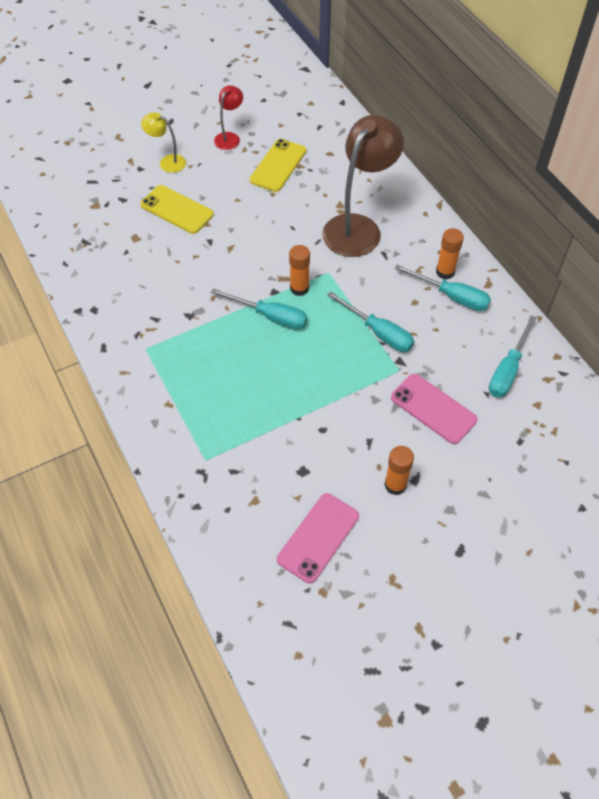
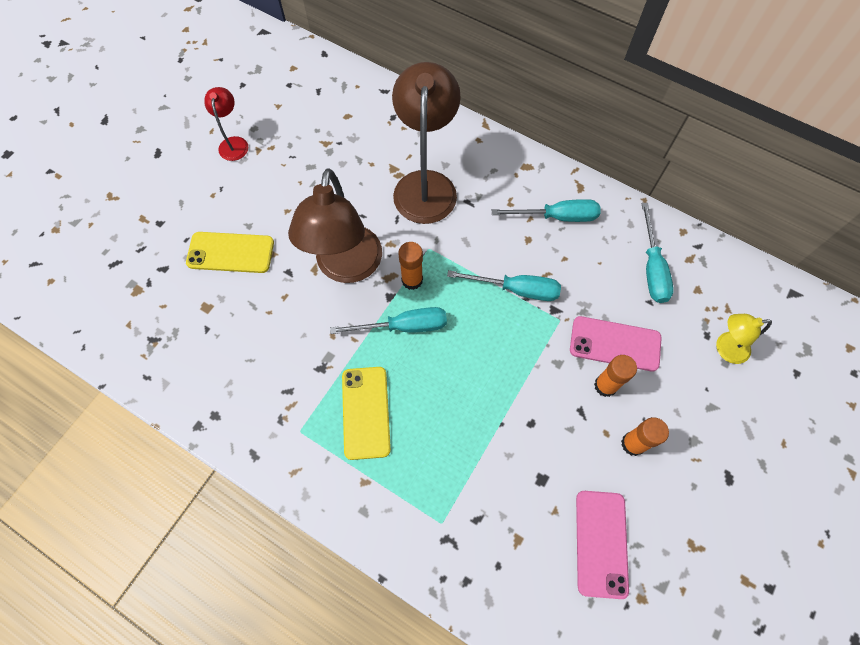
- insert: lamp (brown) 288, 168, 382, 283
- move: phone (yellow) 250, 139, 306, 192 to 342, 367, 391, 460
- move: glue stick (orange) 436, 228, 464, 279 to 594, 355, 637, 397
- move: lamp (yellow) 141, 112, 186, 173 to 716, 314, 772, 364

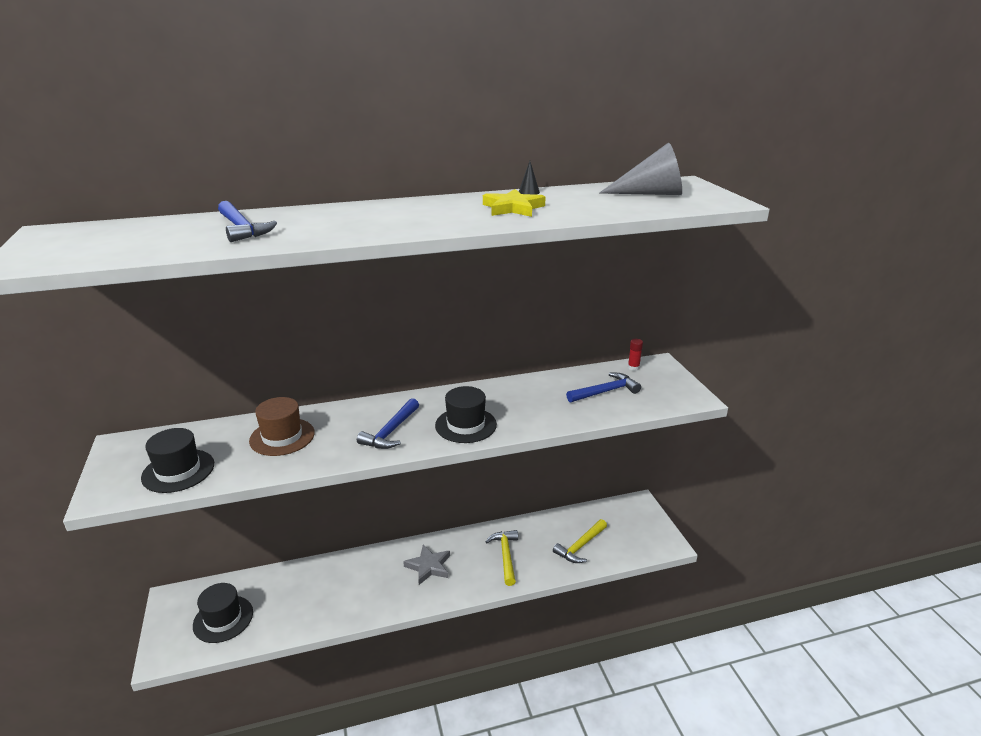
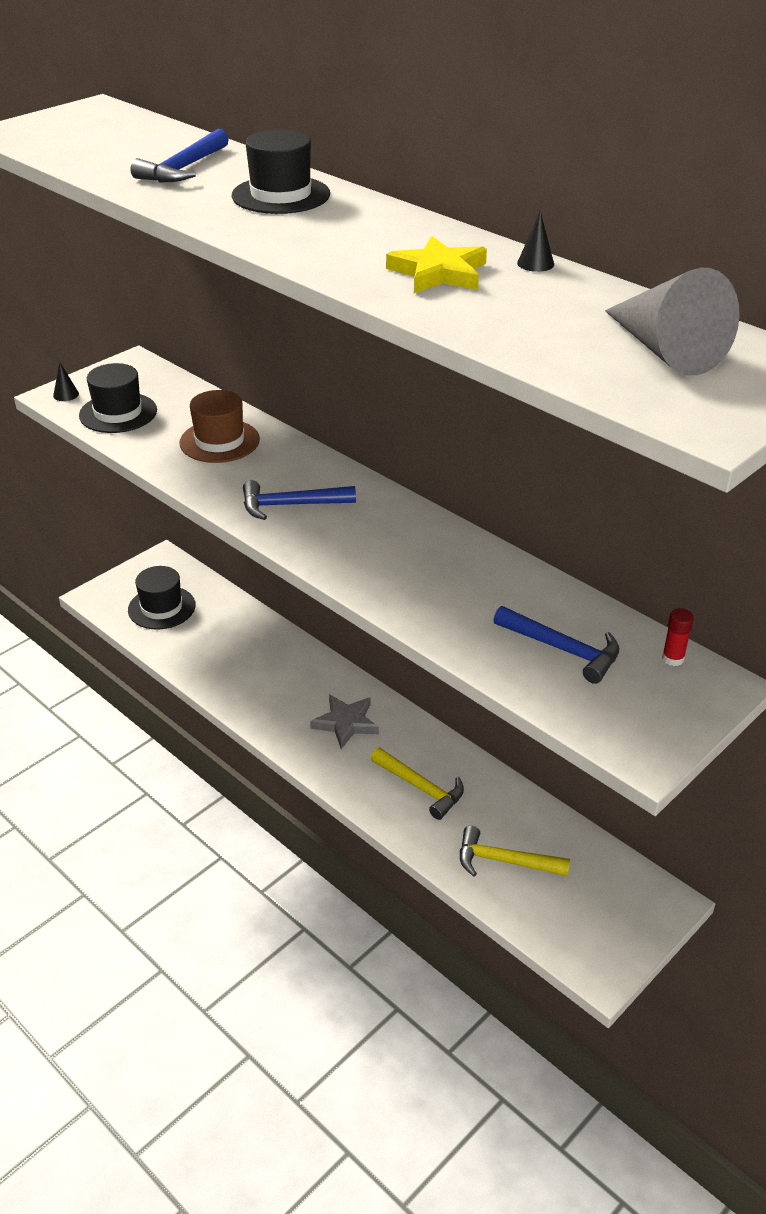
- insert: cone (black) 53, 362, 79, 401
- move: hat (black) 435, 386, 497, 443 to 232, 129, 330, 214
- rotate: hammer (yellow) 485, 530, 518, 586 = 371, 748, 464, 820 75 degrees clockwise

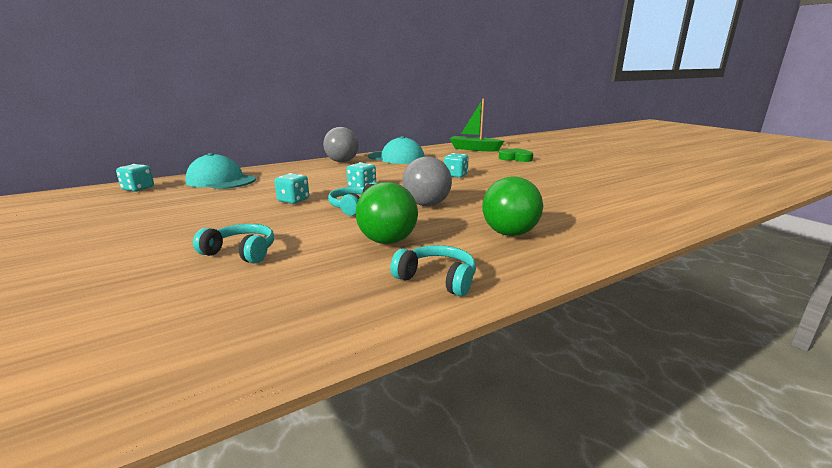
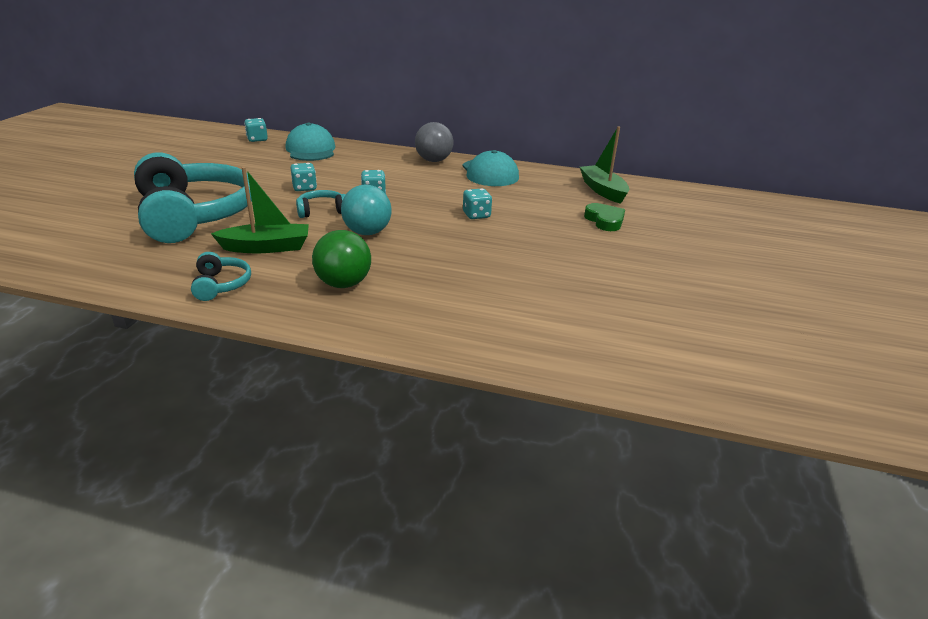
- resize: headphones (turquoise) 193, 224, 274, 263 = 134, 152, 252, 243 x2.45
- replace: ball (green) 356, 182, 418, 244 to boat (green) 211, 167, 309, 253
- recolor: ball (grey) 402, 156, 452, 206 to ball (turquoise) 341, 185, 392, 235

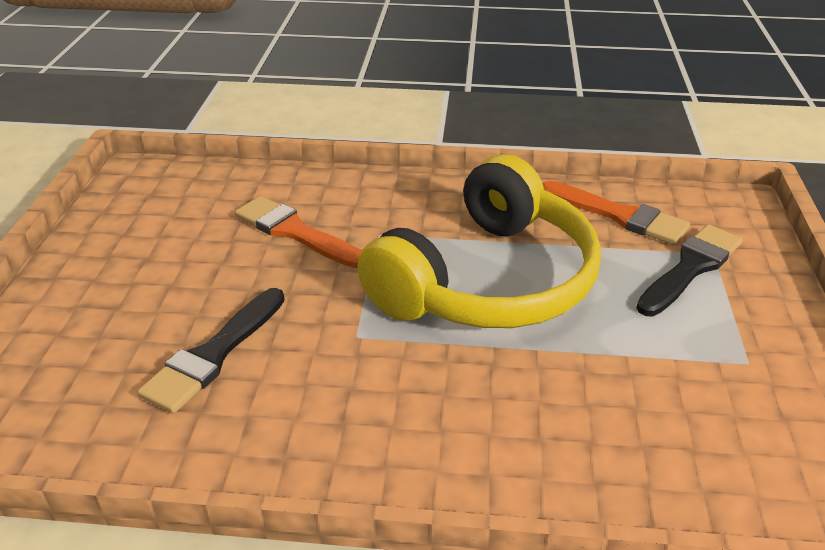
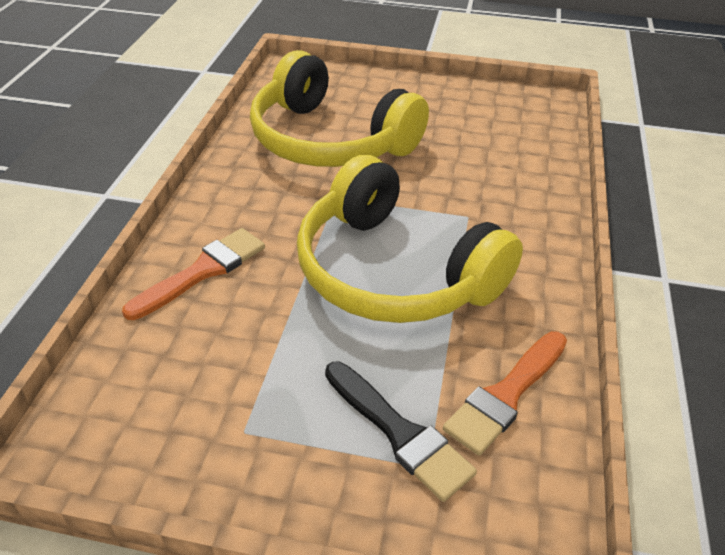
- move: brush (orange) 235, 196, 362, 268 to 122, 228, 265, 320
- replace: brush (black) 137, 288, 285, 414 to headphones (yellow) 250, 50, 429, 167

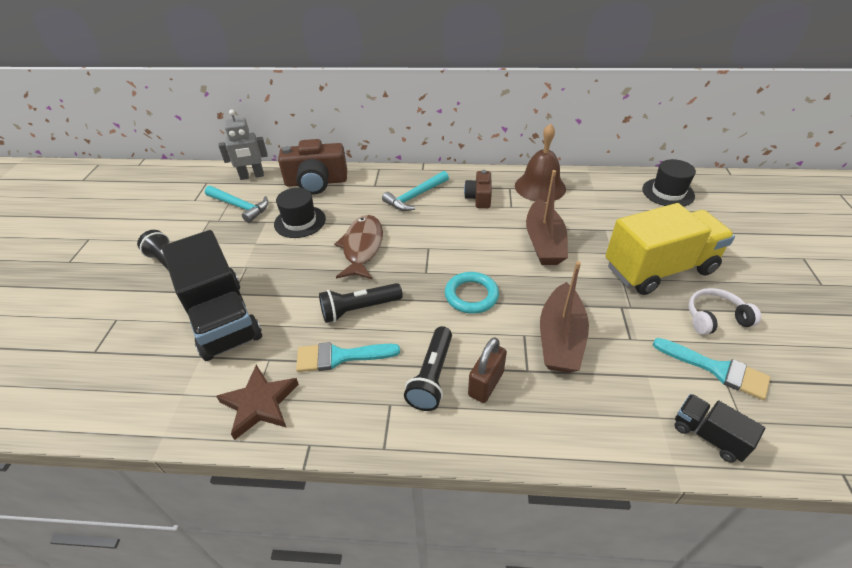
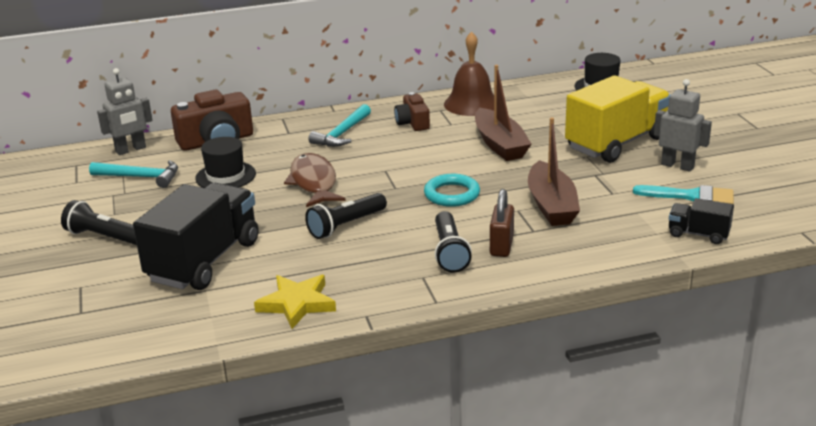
- rotate: truck (black) 162, 230, 262, 361 = 133, 183, 258, 290 105 degrees counterclockwise
- recolor: star (brown) 216, 365, 299, 440 to star (yellow) 254, 275, 336, 329
- replace: headphones (white) 688, 288, 761, 335 to robot (grey) 654, 79, 712, 172
- delete: brush (turquoise) 296, 342, 400, 372

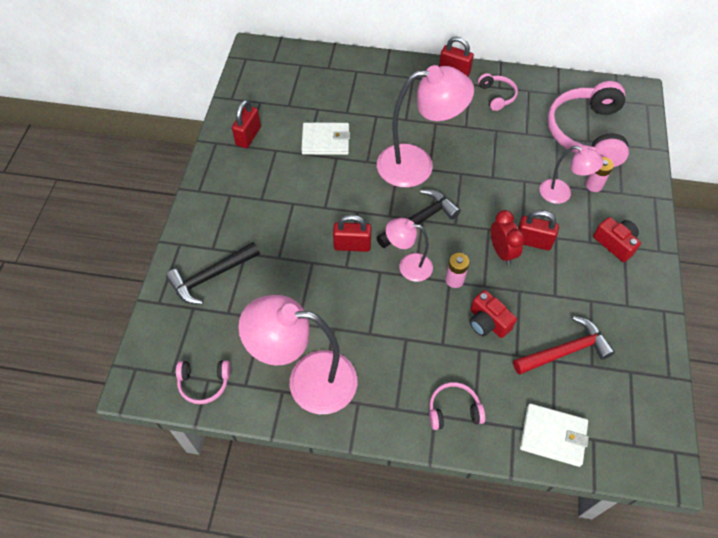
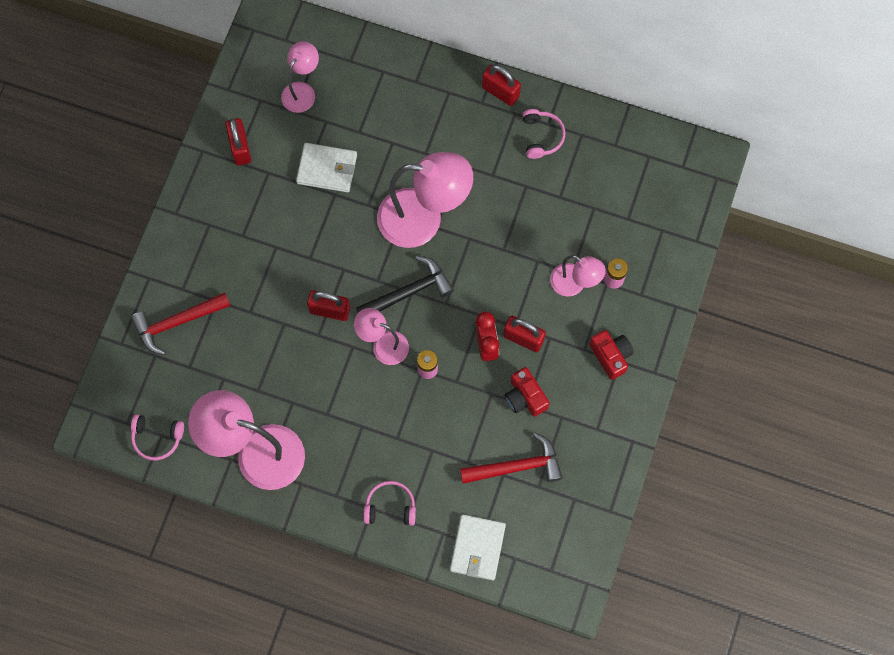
- recolor: hammer (black) 166, 242, 260, 304 to hammer (red) 131, 292, 230, 355
- rotate: padlock (red) 232, 100, 261, 148 = 225, 118, 251, 166 45 degrees counterclockwise
- insert: lamp (pink) 281, 41, 319, 113
- rotate: wallet (white) 520, 403, 589, 467 = 450, 514, 506, 580 75 degrees clockwise
- move: camera (red) 469, 290, 517, 338 to 505, 367, 549, 417
- delete: headphones (pink) 547, 81, 629, 167

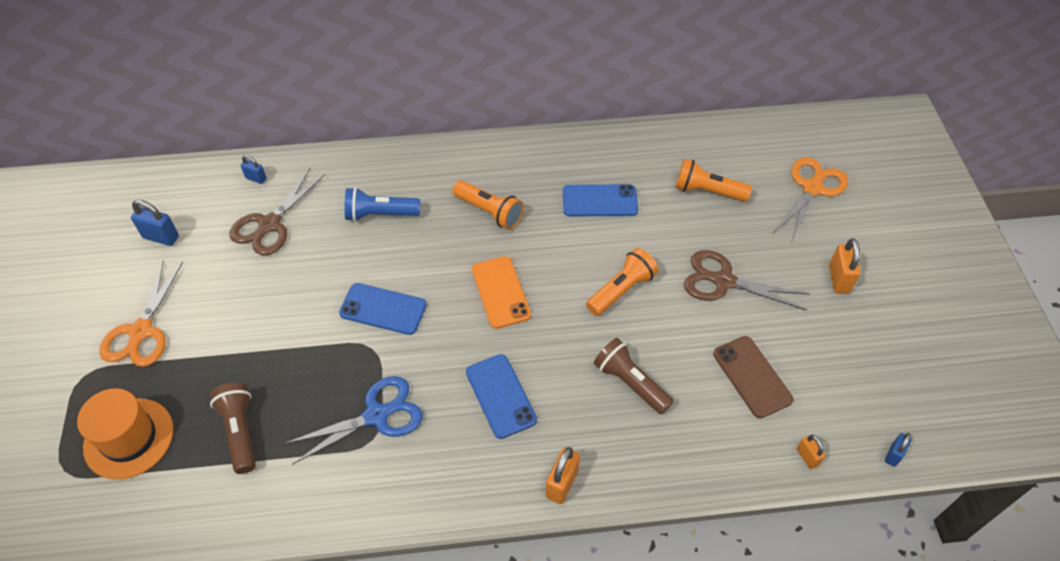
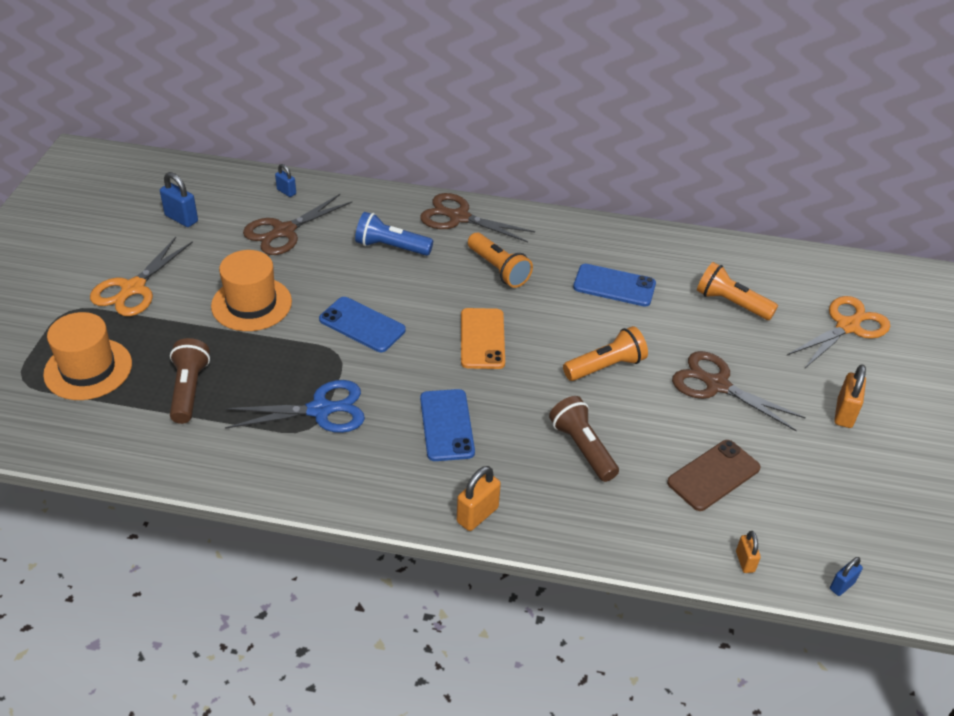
- insert: hat (orange) 211, 250, 292, 331
- insert: scissors (brown) 420, 193, 535, 242
- rotate: phone (brown) 713, 336, 793, 418 = 667, 440, 761, 511 60 degrees clockwise

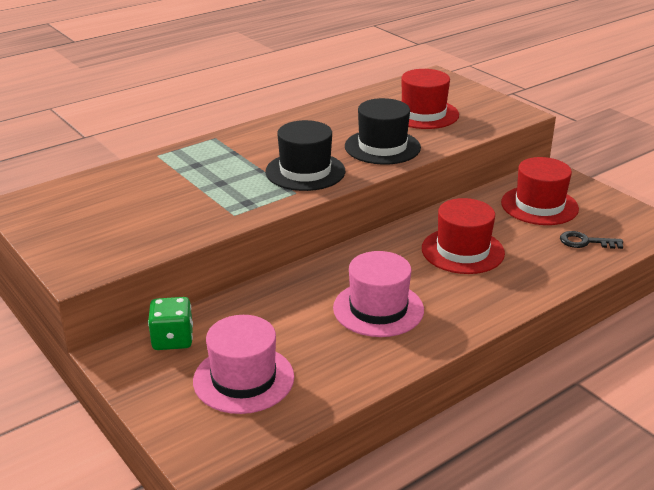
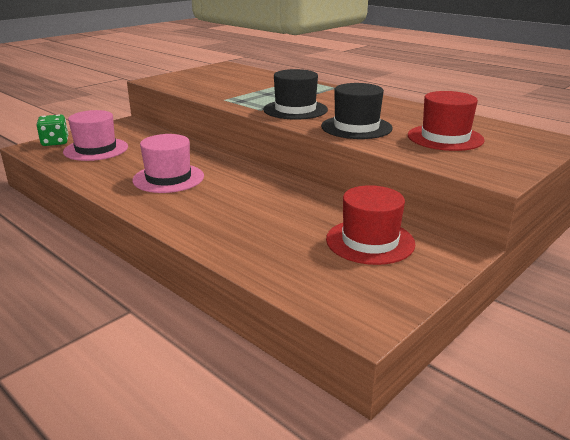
- move: dice (green) 148, 297, 193, 350 to 37, 115, 68, 146
- delete: hat (red) 422, 198, 505, 274
- delete: key (black) 560, 231, 623, 249

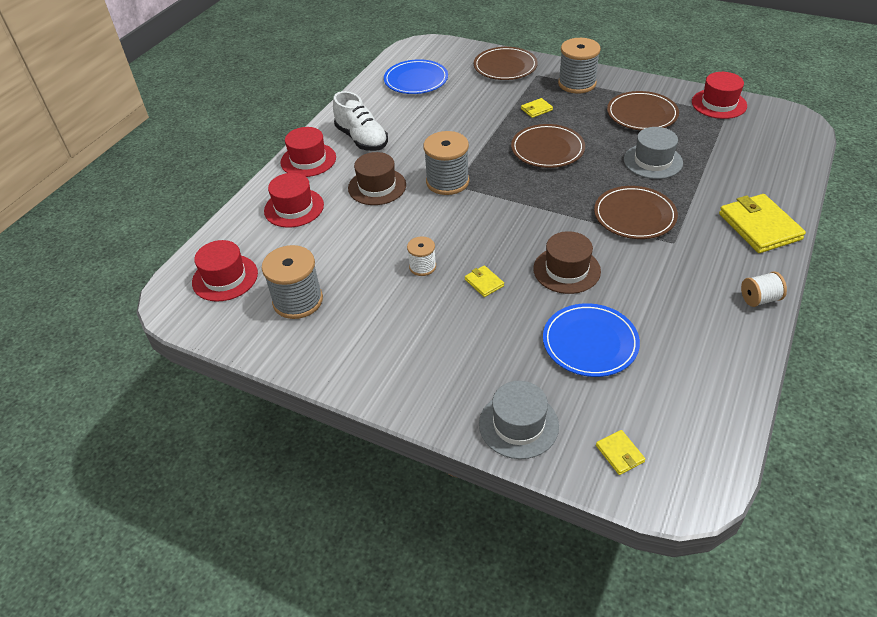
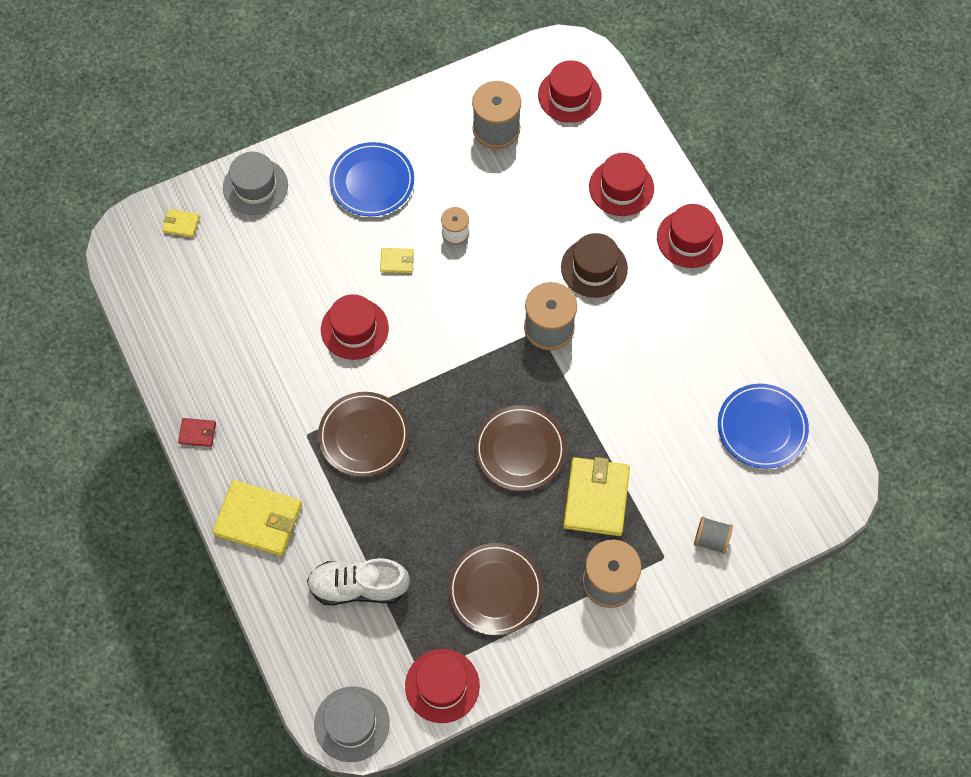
- replace: spool (white) 741, 271, 787, 307 to wallet (red) 178, 418, 216, 447
- move: shoe (white) 333, 91, 388, 151 to 307, 558, 410, 605
- move: hat (grey) 624, 127, 683, 179 to 314, 686, 390, 762
- recolor: hat (brown) 533, 231, 601, 294 to hat (red) 321, 294, 389, 360
- move: plate (blue) 543, 303, 640, 377 to 329, 142, 414, 217
- resize: wallet (yellow) 521, 98, 553, 118 = 563, 457, 630, 536 x2.14
- replace: plate (brown) 474, 47, 538, 80 to spool (grey) 694, 516, 733, 554

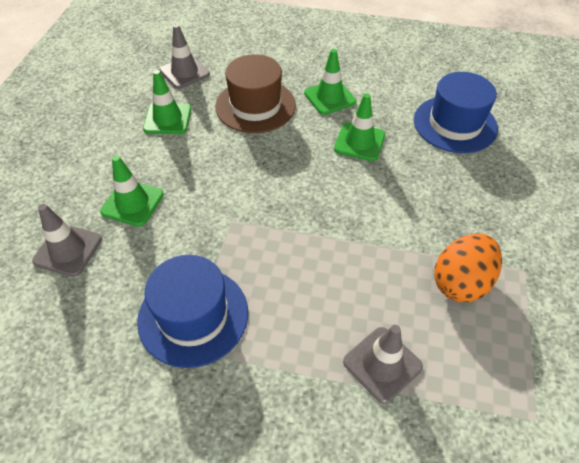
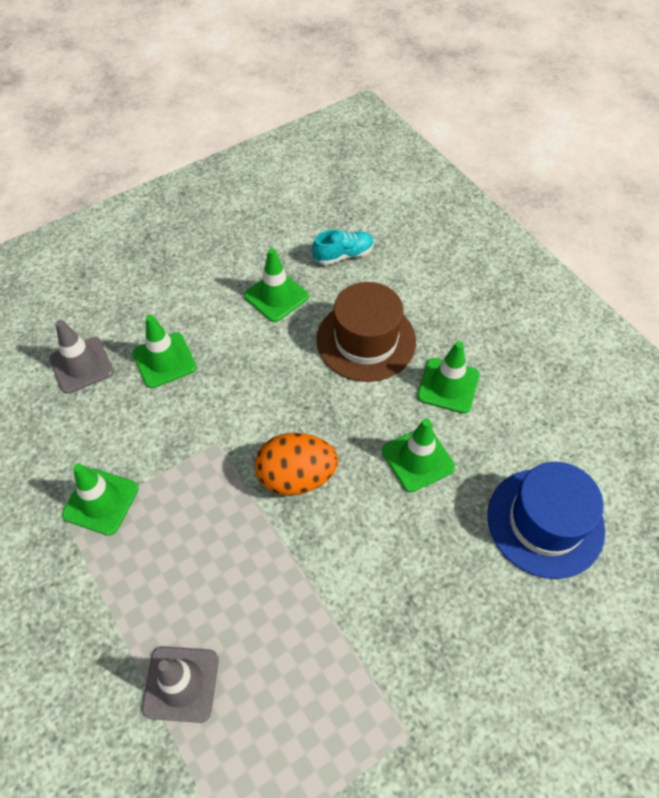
- replace: hat (blue) 137, 255, 248, 368 to traffic cone (green) 62, 463, 139, 536
- move: egg (orange) 434, 234, 502, 302 to 255, 433, 338, 496
- replace: traffic cone (grey) 160, 24, 210, 89 to shoe (turquoise) 312, 230, 374, 265

